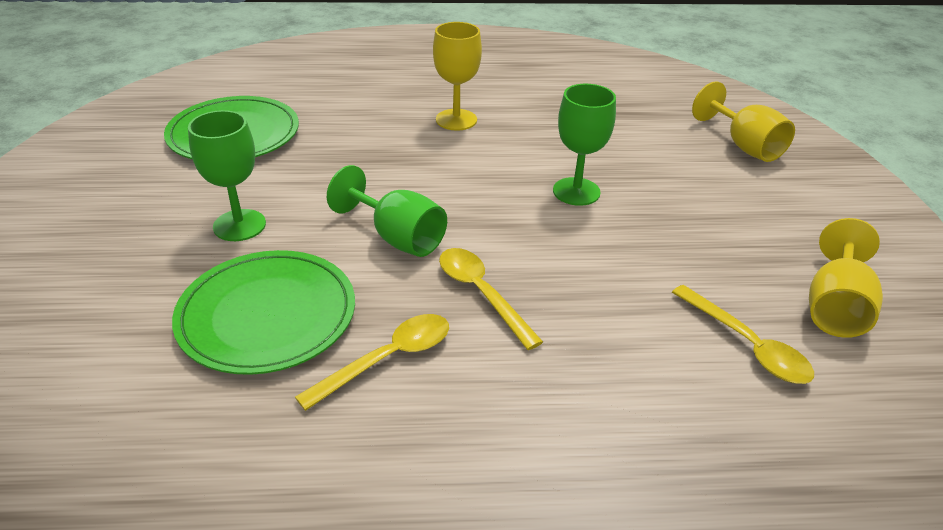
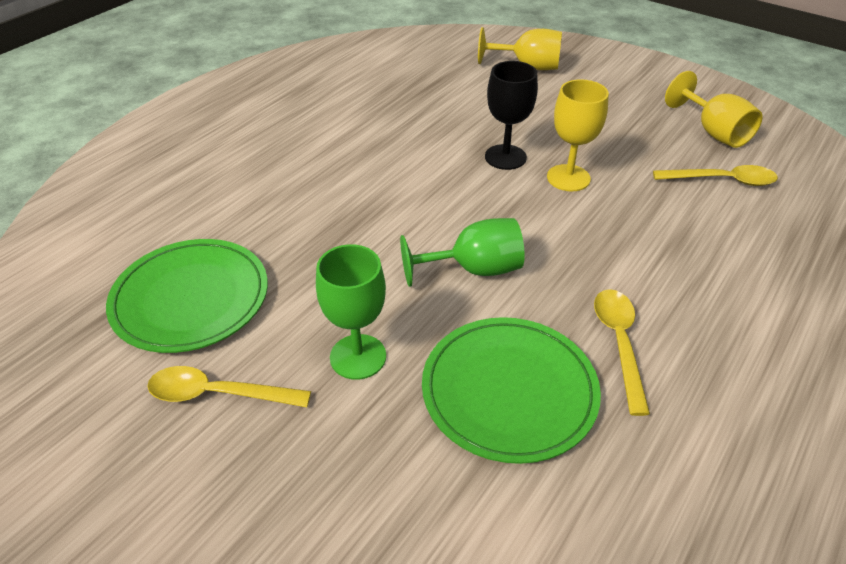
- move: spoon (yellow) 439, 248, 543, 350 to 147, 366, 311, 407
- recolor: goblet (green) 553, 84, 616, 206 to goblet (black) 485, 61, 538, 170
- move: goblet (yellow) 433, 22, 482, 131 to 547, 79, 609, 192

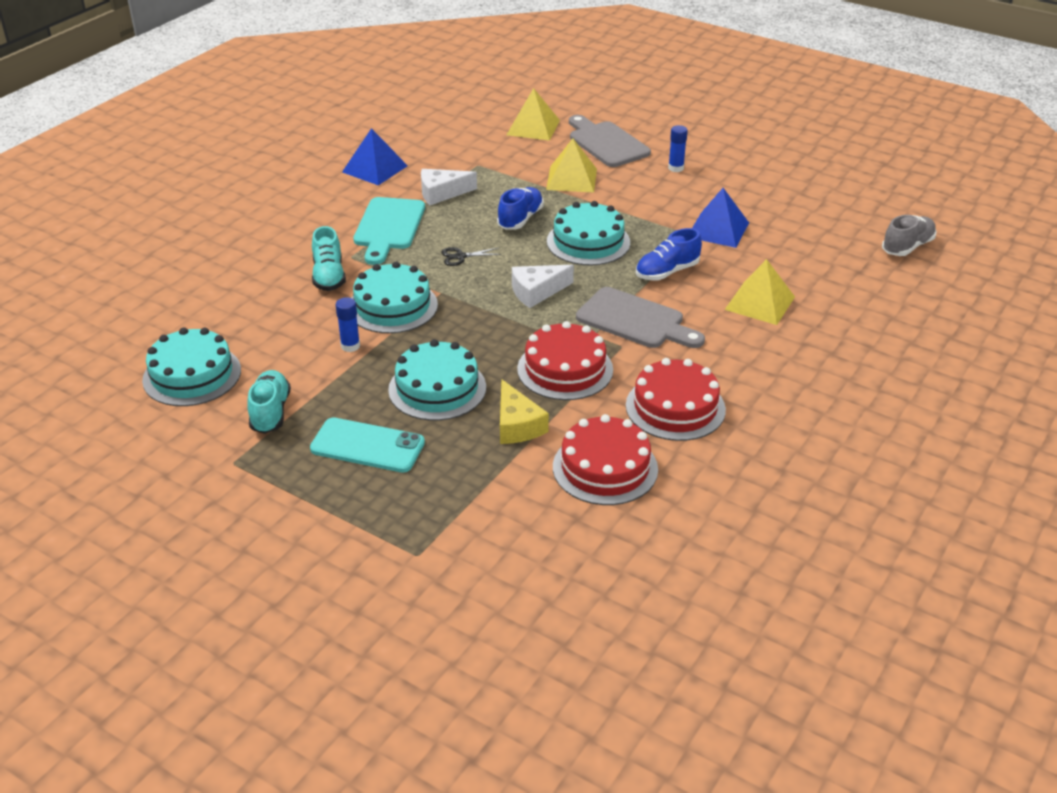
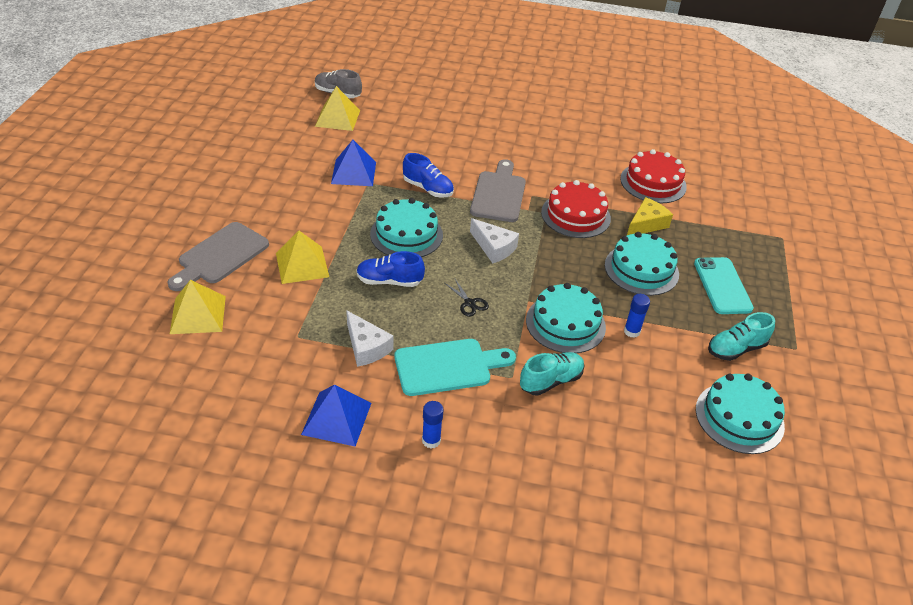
- move: pyramid (yellow) 725, 259, 795, 325 to 315, 86, 360, 131
- move: glue stick (blue) 668, 125, 688, 172 to 422, 401, 443, 448
- delete: cake (red) 626, 358, 726, 441

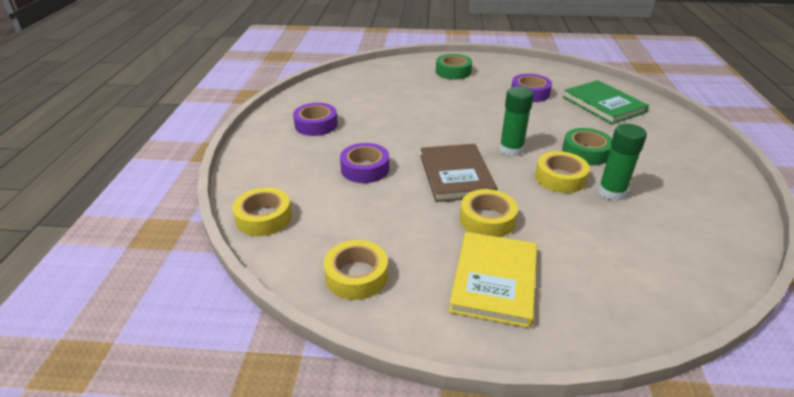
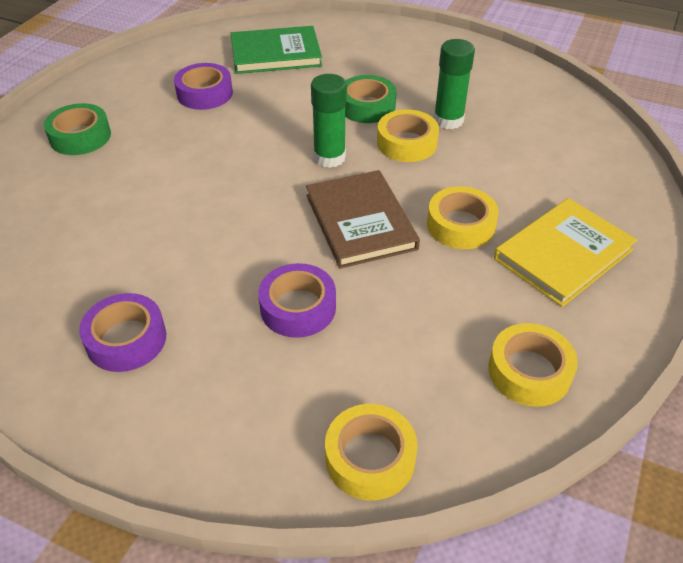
- rotate: book (brown) 420, 144, 498, 202 = 306, 170, 420, 269 60 degrees clockwise
- rotate: book (yellow) 449, 232, 537, 328 = 494, 198, 637, 307 75 degrees counterclockwise

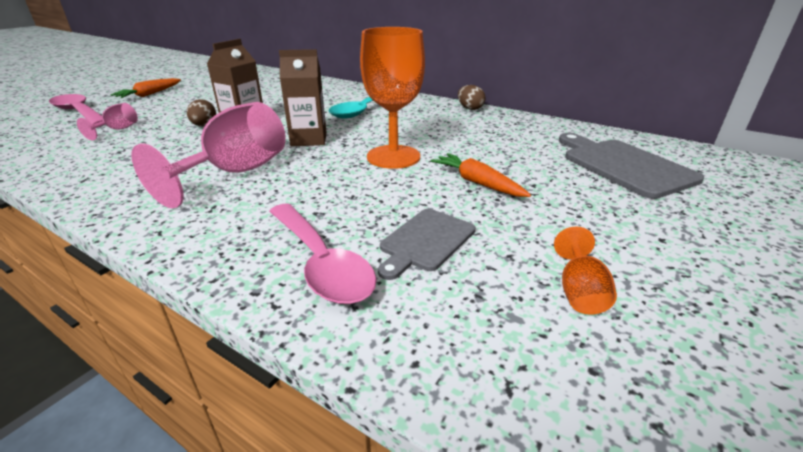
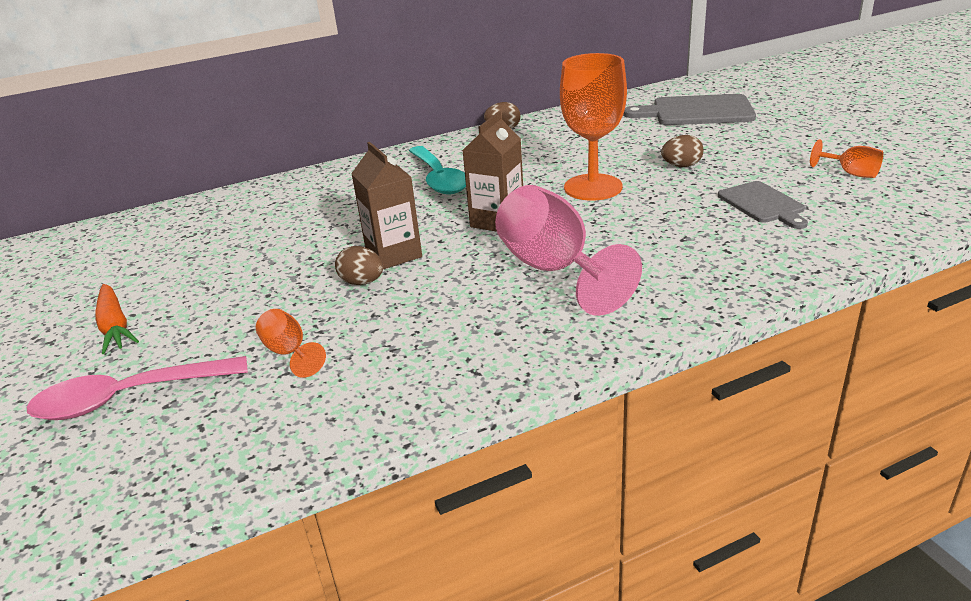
- recolor: goblet (pink) 77, 103, 138, 141 to goblet (orange) 256, 309, 326, 378
- replace: carrot (orange) 430, 153, 531, 197 to egg (brown) 661, 135, 704, 167
- delete: spoon (pink) 269, 203, 377, 304

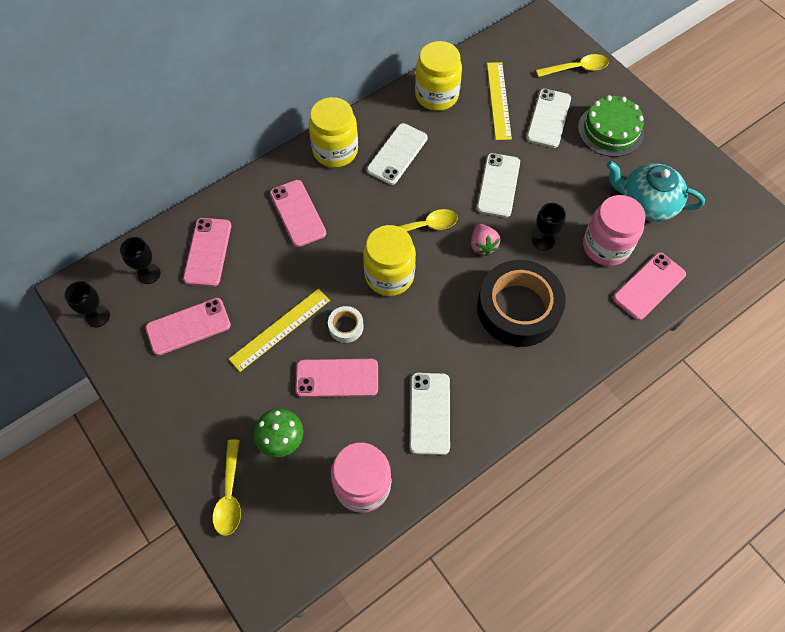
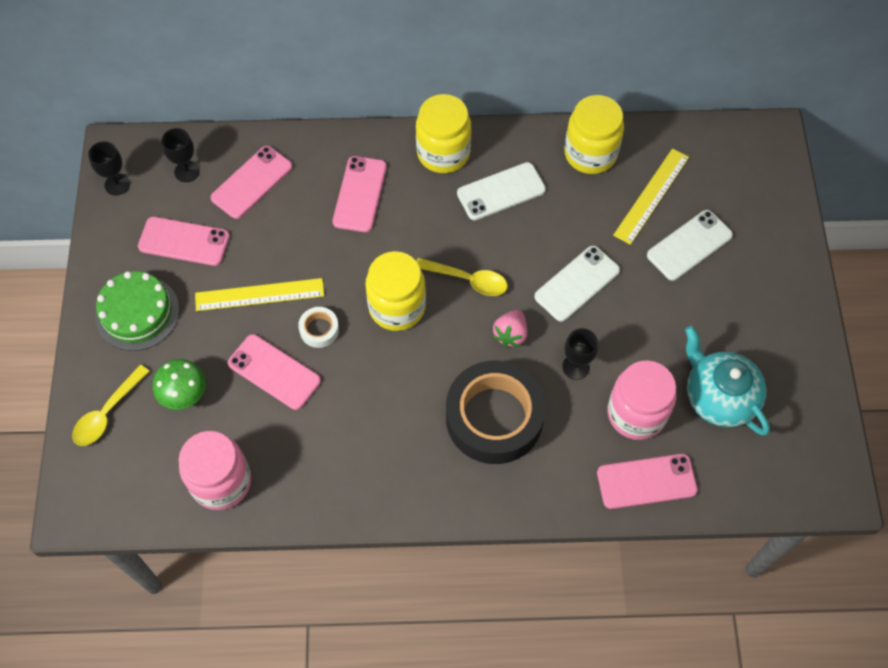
- move: cake (green) 578, 95, 644, 157 to 95, 271, 179, 351
- delete: phone (white) 410, 373, 450, 455
- delete: spoon (yellow) 536, 54, 609, 77

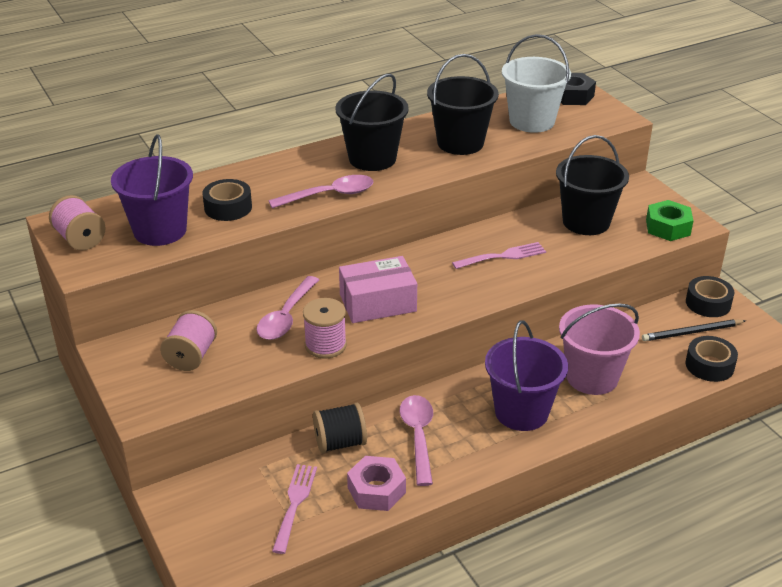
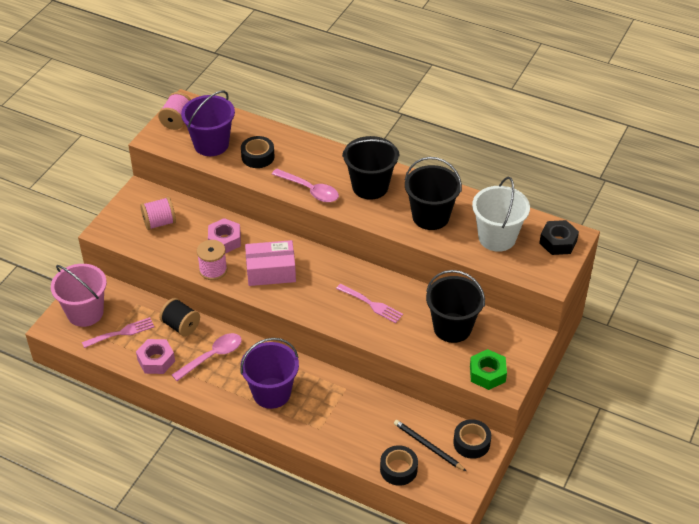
- move: bucket (pink) 559, 304, 640, 395 to 51, 264, 107, 327
- replace: spoon (pink) 256, 276, 319, 340 to nut (pink) 208, 218, 241, 253
- rotate: box (pink) 339, 256, 417, 323 = 245, 240, 296, 286 45 degrees counterclockwise

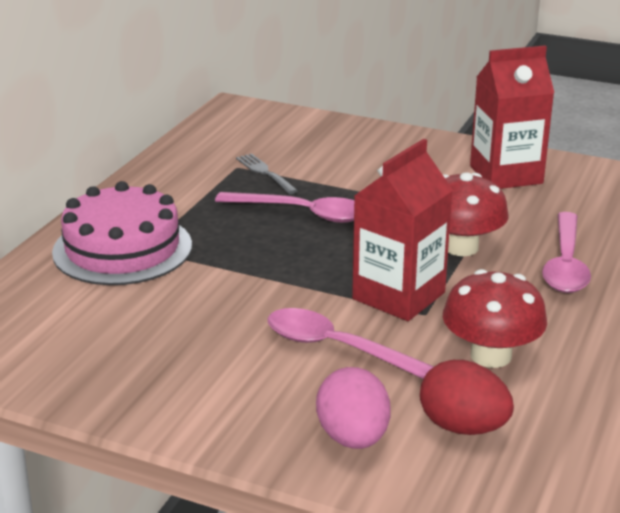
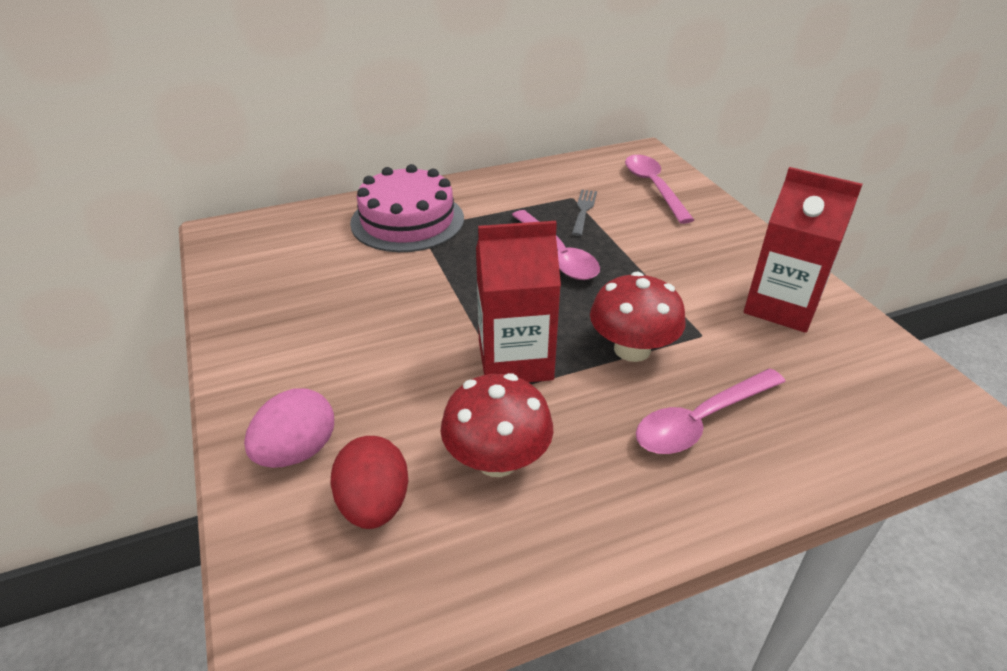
- move: spoon (pink) 267, 308, 434, 379 to 625, 155, 694, 224

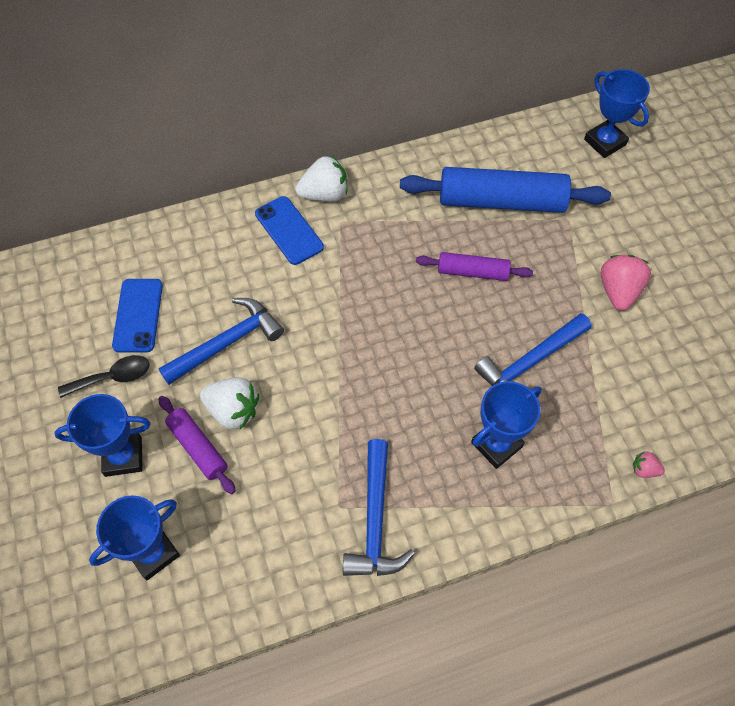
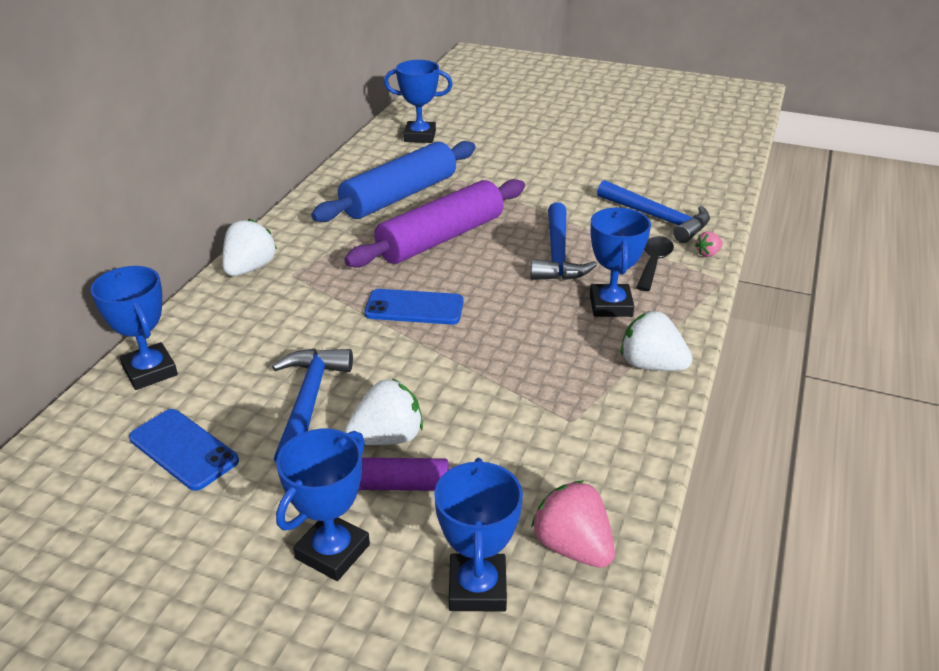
- insert: trophy (blue) 90, 266, 178, 390
- resize: rolling pin (purple) 416, 252, 533, 281 = 344, 179, 525, 268 x1.87
- move: phone (blue) 255, 196, 324, 265 to 364, 289, 464, 325
- move: strawberry (pink) 601, 255, 651, 311 to 531, 480, 615, 568
- move: hammer (blue) 343, 439, 415, 576 to 597, 180, 710, 243
- insert: strawberry (white) 621, 311, 692, 371
- move: spoon (black) 58, 355, 149, 398 to 636, 236, 674, 291

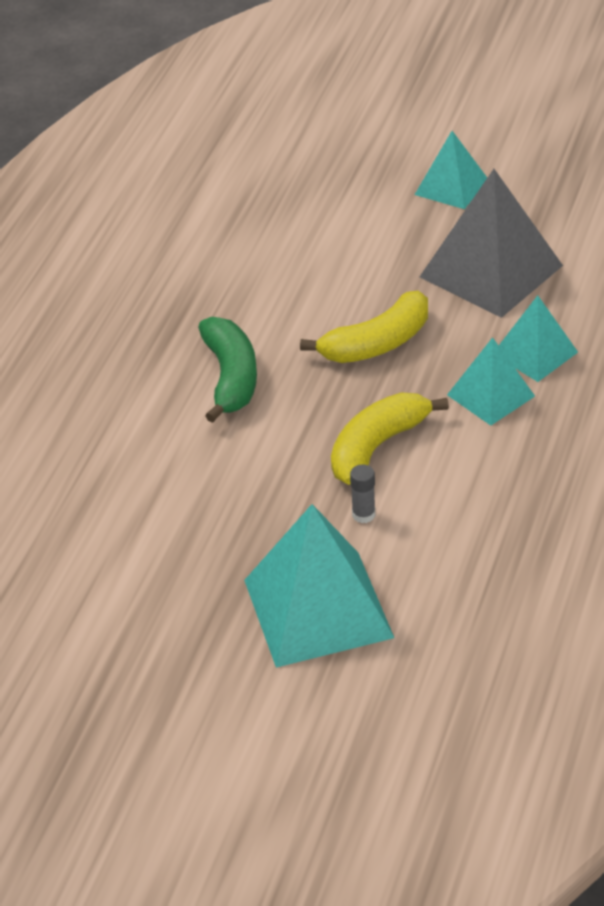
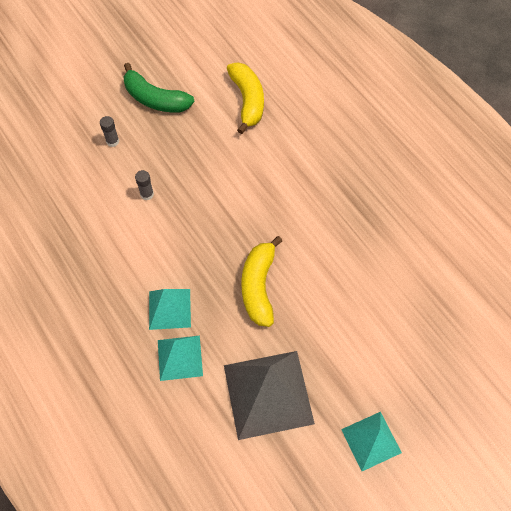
- replace: pyramid (turquoise) 244, 504, 394, 668 to glue stick (grey) 100, 116, 119, 147
- move: banana (green) 198, 317, 257, 423 to 123, 63, 194, 113
- move: banana (yellow) 331, 392, 449, 485 to 227, 62, 264, 134

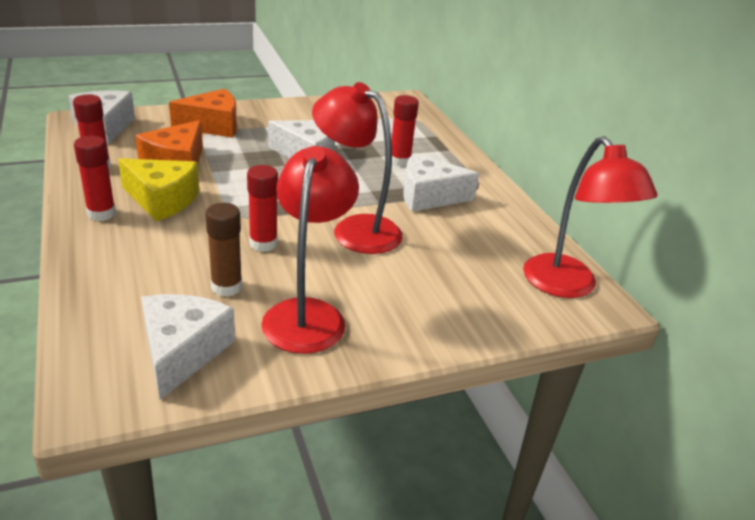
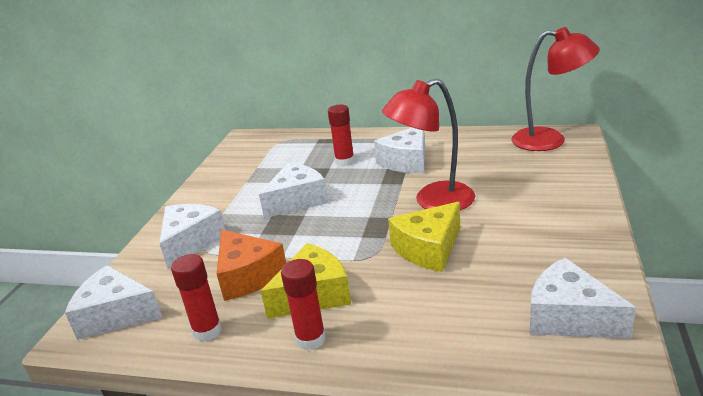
- recolor: cheese (orange) 169, 89, 237, 138 to cheese (white) 159, 204, 226, 269
- replace: glue stick (red) 247, 165, 278, 252 to cheese (yellow) 388, 202, 460, 272
- delete: glue stick (brown) 205, 203, 242, 297
- delete: lamp (red) 261, 146, 359, 354

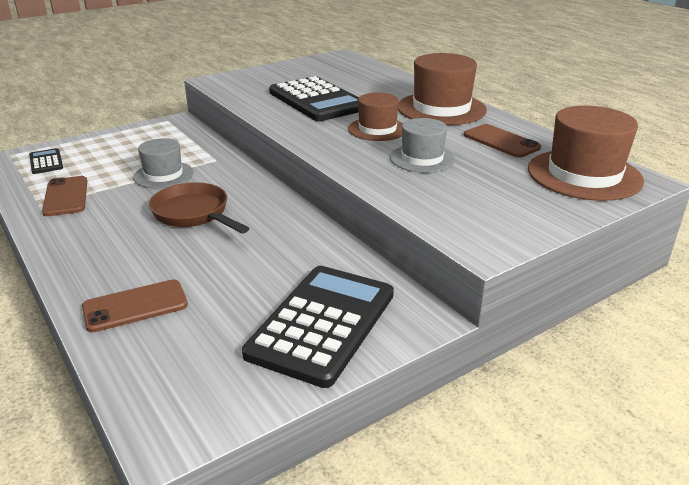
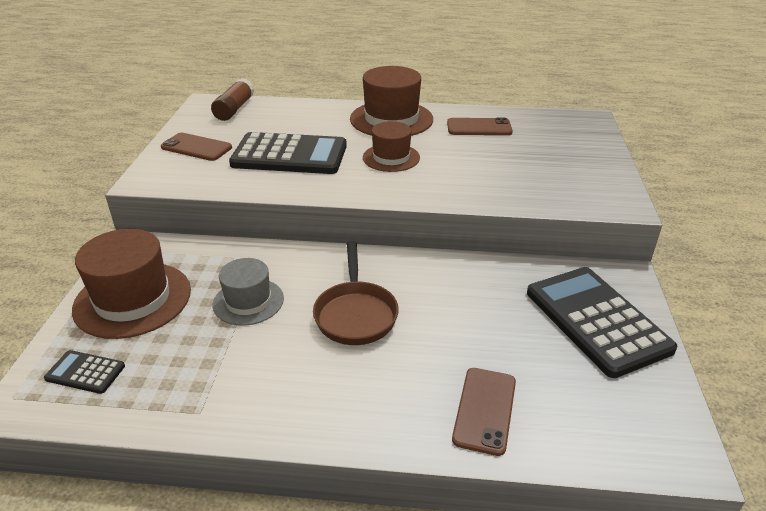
- move: hat (brown) 528, 106, 644, 201 to 72, 229, 191, 339
- move: phone (brown) 42, 176, 87, 216 to 161, 133, 232, 161
- insert: glue stick (brown) 211, 78, 254, 121
- rotate: pan (brown) 149, 182, 250, 233 = 313, 241, 399, 345 90 degrees counterclockwise
- delete: hat (grey) 390, 118, 455, 173

